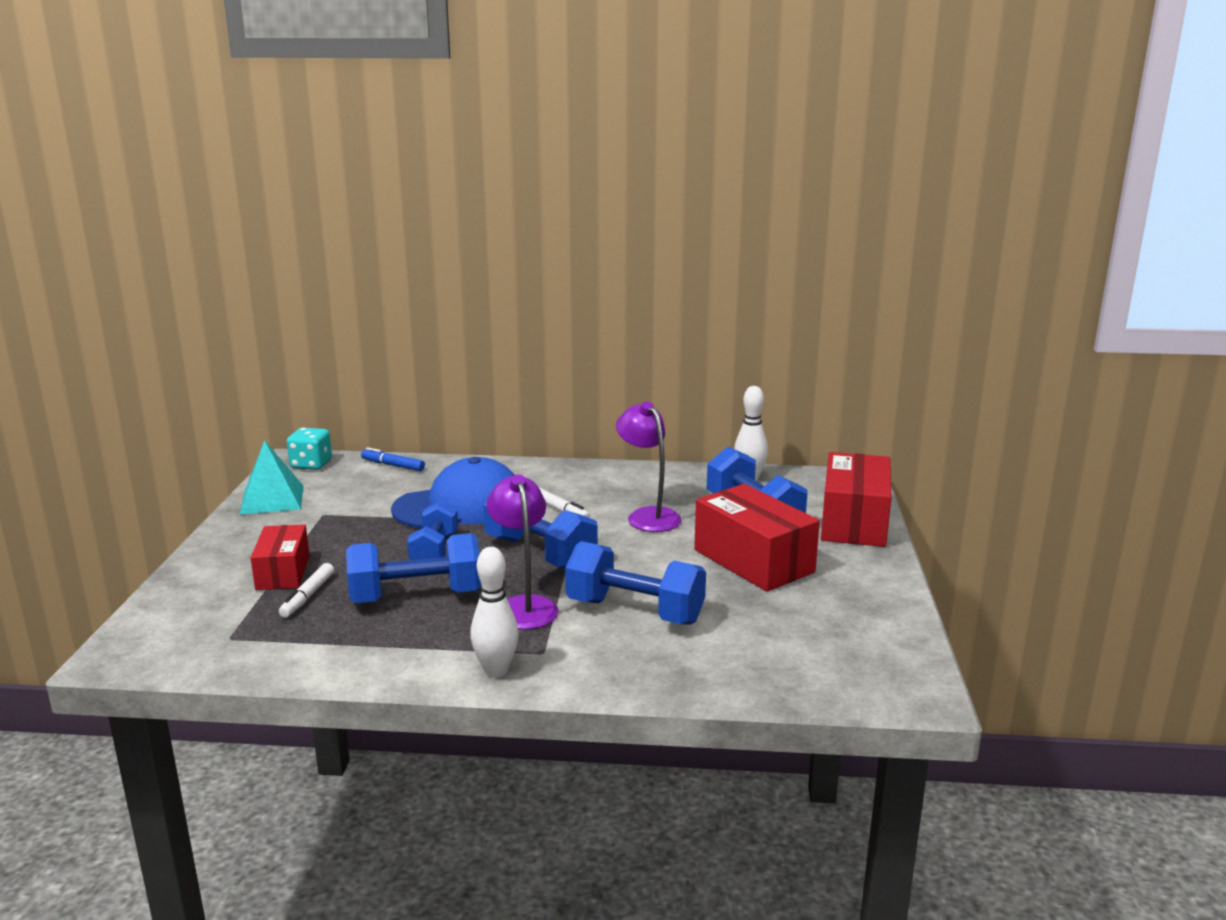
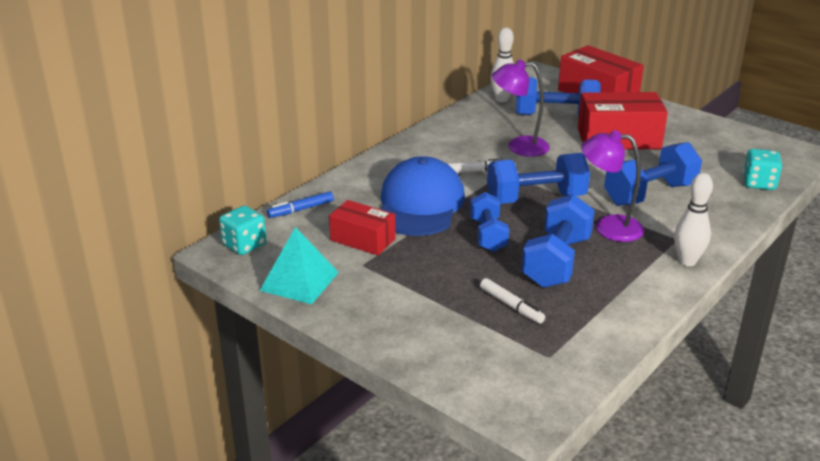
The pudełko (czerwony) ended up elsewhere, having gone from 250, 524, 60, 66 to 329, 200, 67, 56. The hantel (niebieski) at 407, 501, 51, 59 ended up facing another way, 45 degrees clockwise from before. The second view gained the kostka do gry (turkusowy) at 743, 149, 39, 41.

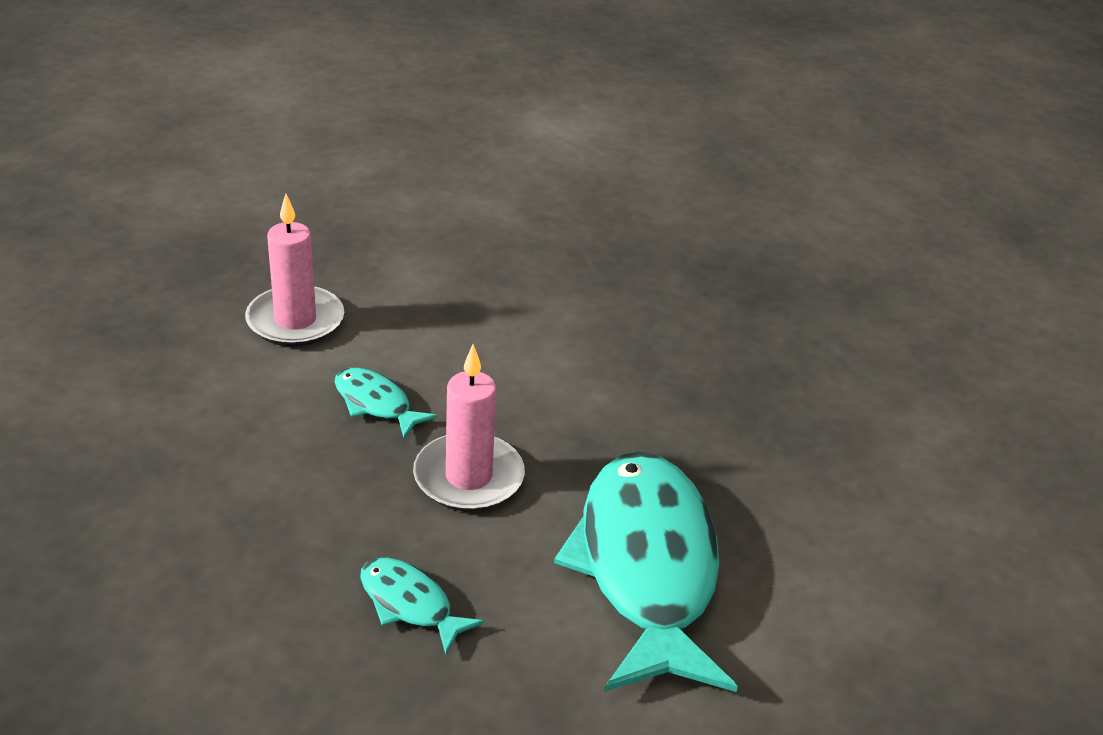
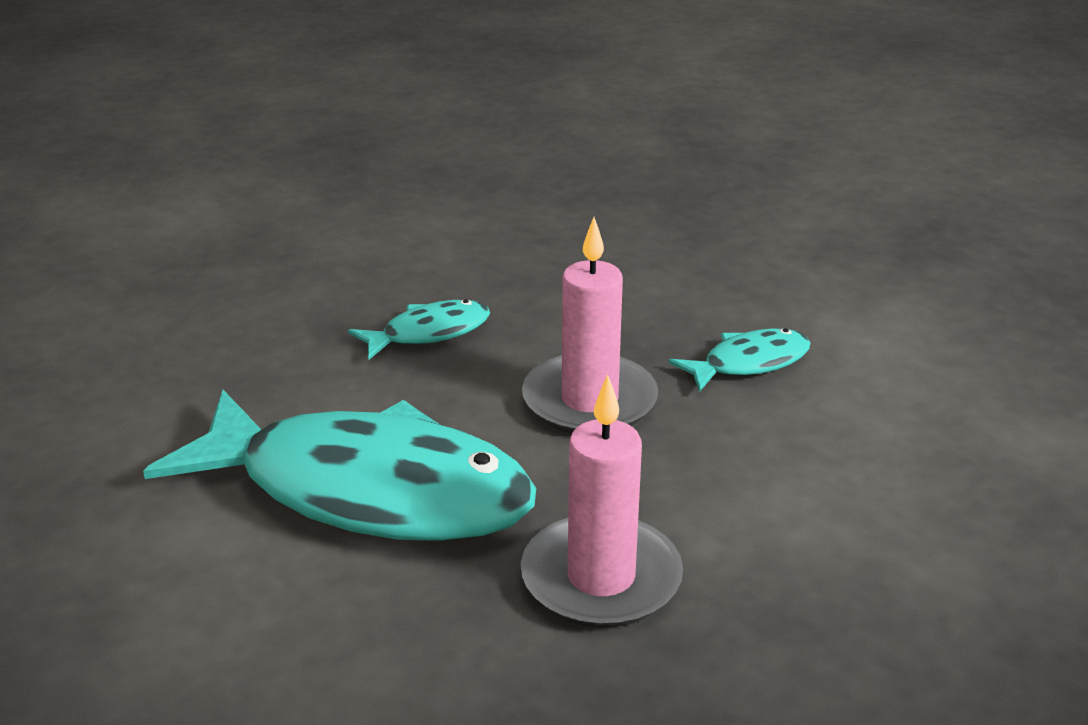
The świeca (różowy) ended up elsewhere, having gone from 245, 194, 99, 153 to 521, 374, 162, 254.

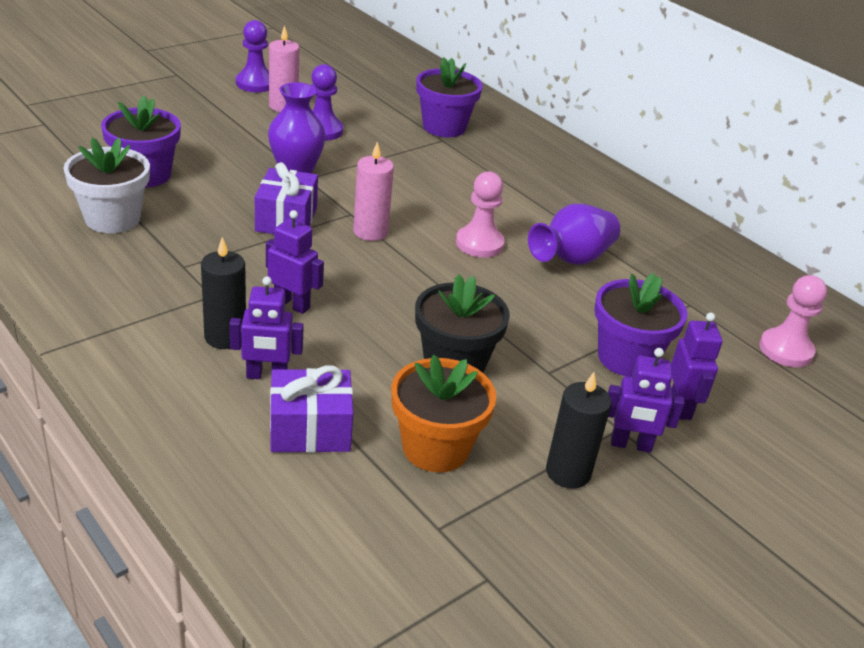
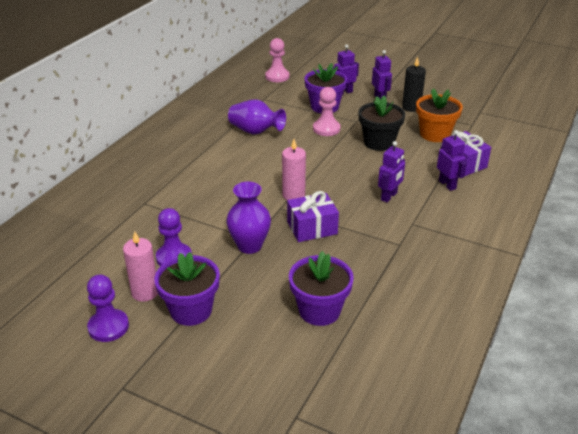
The second view lost the doniczka (biały) at 63, 138, 87, 95. The second view lost the świeca (czarny) at 201, 237, 45, 112. The robot (fioletowy) at 266, 210, 58, 104 ended up facing another way, 150 degrees counterclockwise from before. The doniczka (fioletowy) ended up elsewhere, having gone from 417, 57, 66, 80 to 154, 252, 66, 74. The pionek (różowy) ended up elsewhere, having gone from 456, 171, 49, 86 to 313, 87, 28, 49.

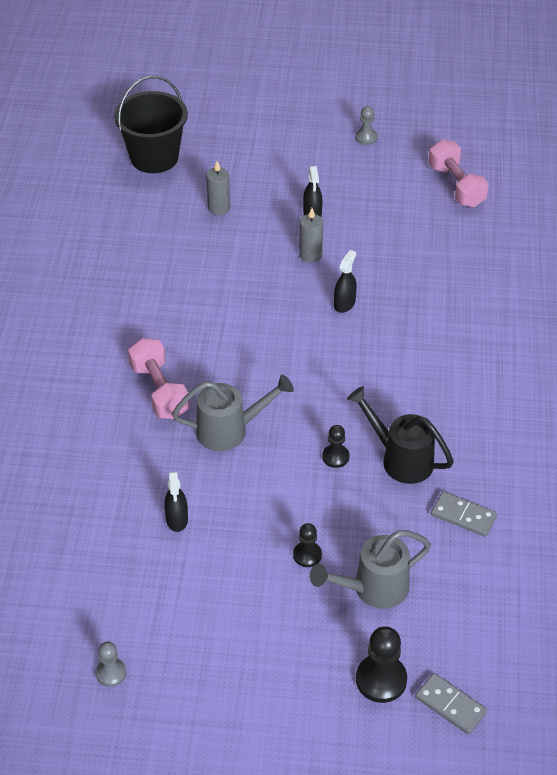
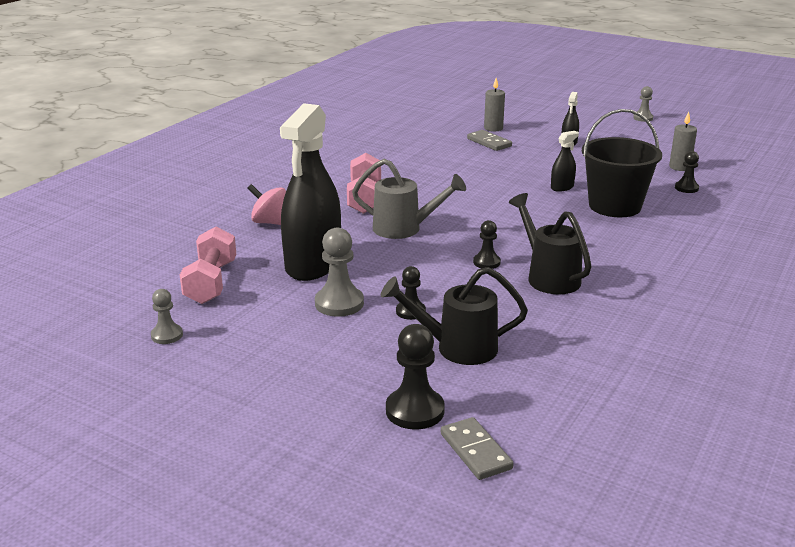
The wiadro (czarny) ended up elsewhere, having gone from 114, 75, 74, 98 to 582, 109, 80, 108. The size of the spryskiwacz (czarny) at 164, 471, 24, 61 changed by a factor of 2.39. The świeca (szary) ended up elsewhere, having gone from 299, 208, 24, 55 to 669, 112, 28, 59. What was the konewka (szary) at 310, 530, 121, 79 turned into the konewka (czarny) at 381, 267, 147, 98. The hantel (różowy) ended up elsewhere, having gone from 428, 139, 61, 68 to 180, 227, 56, 77. The kostka domina (szary) ended up elsewhere, having gone from 431, 491, 66, 46 to 467, 130, 45, 21. The second view gained the bączek (różowy) at 248, 184, 38, 41. The second view gained the pionek (szary) at 315, 227, 49, 90. The second view gained the pionek (czarny) at 675, 151, 24, 42.

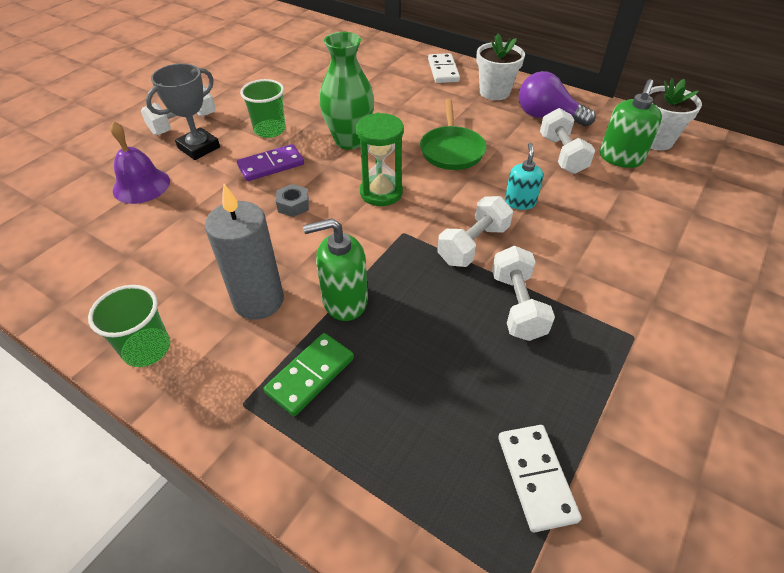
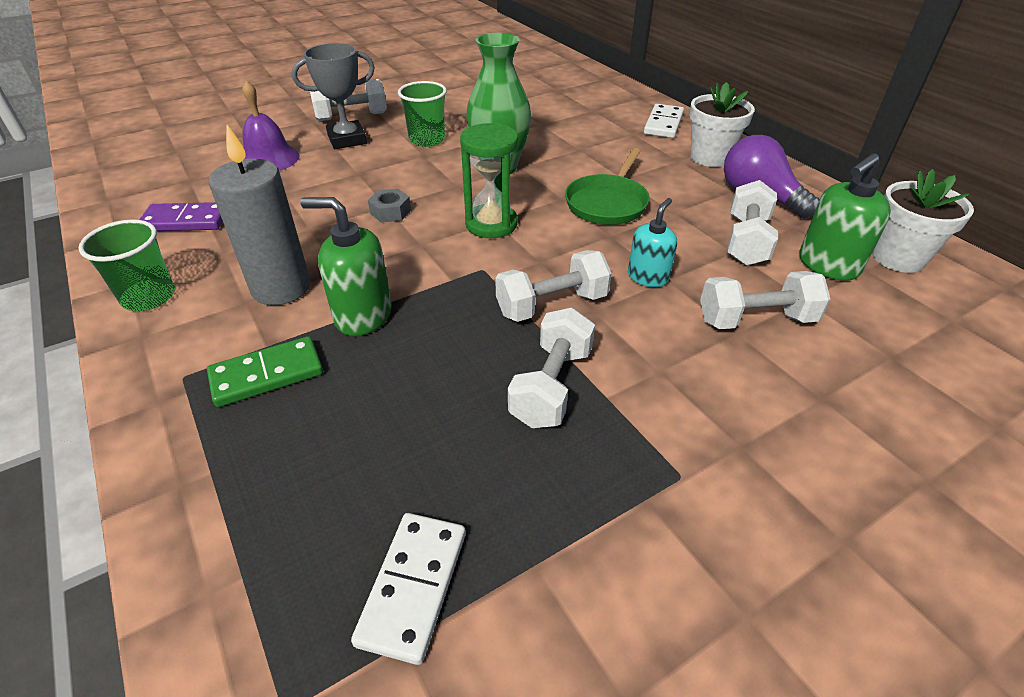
The kostka domina (fioletowy) ended up elsewhere, having gone from 237, 144, 67, 37 to 139, 202, 84, 29. The second view gained the hantel (biały) at 700, 271, 130, 58.

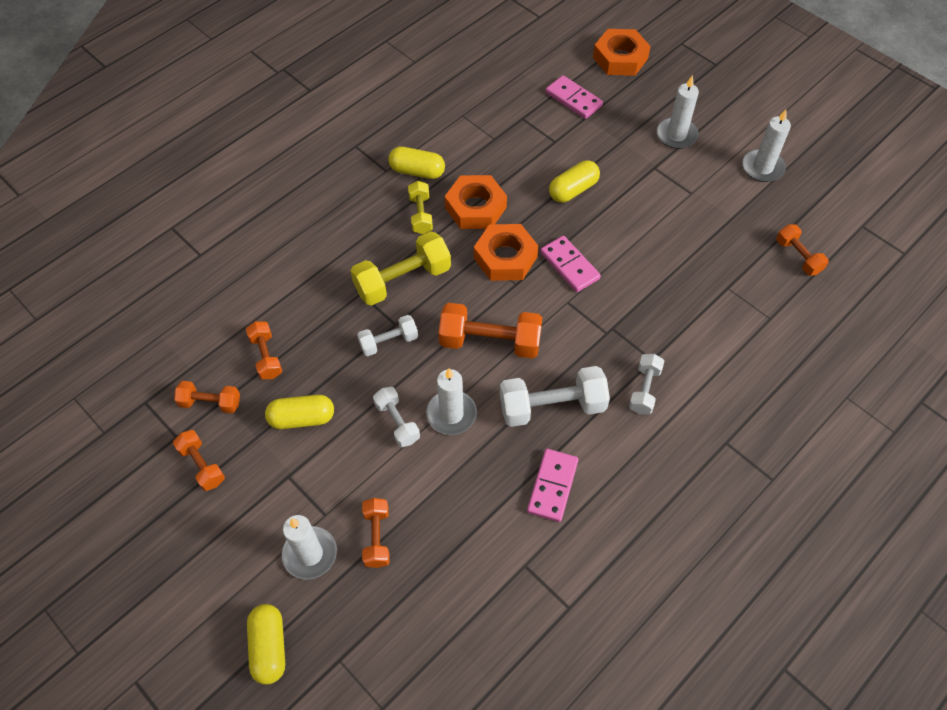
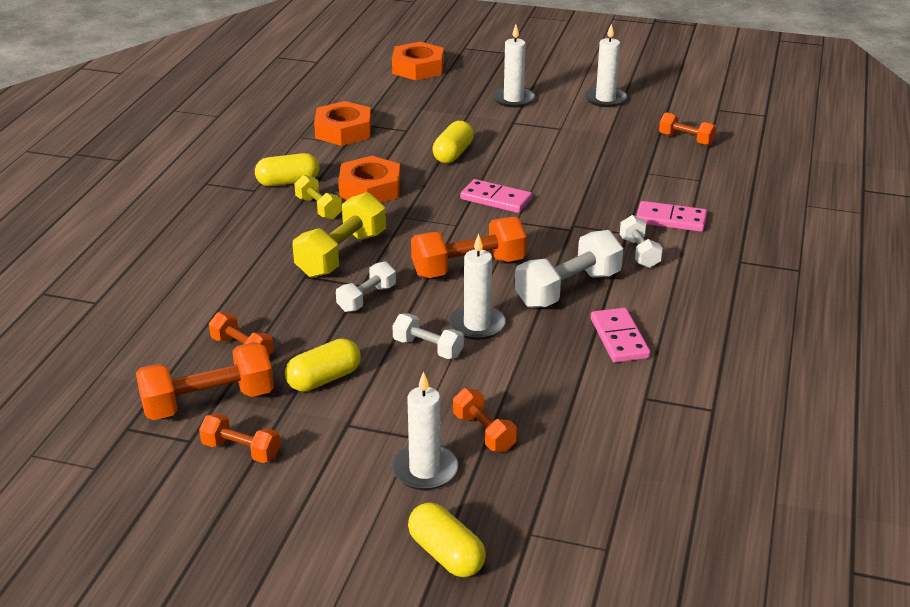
The size of the hantel (pomarańczowy) at 174, 381, 66, 32 changed by a factor of 1.73. The nakrętka (pomarańczowy) ended up elsewhere, having gone from 474, 224, 64, 57 to 314, 101, 58, 45. The kostka domina (różowy) ended up elsewhere, having gone from 546, 75, 57, 44 to 636, 201, 71, 31.

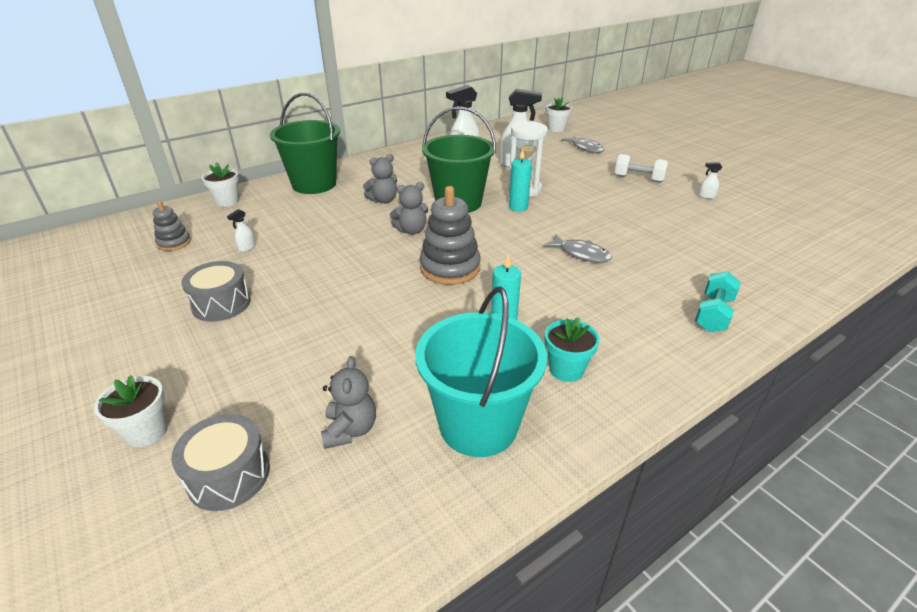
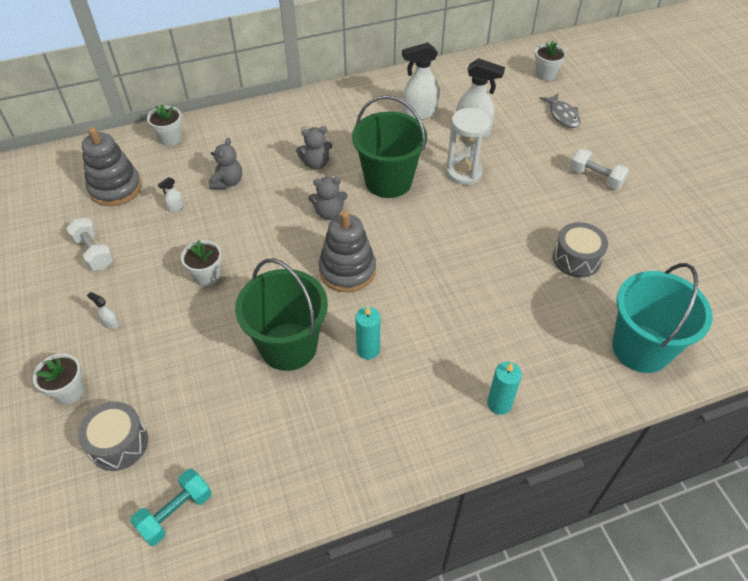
The size of the zabawka nakładanka (szary) at 153, 201, 38, 50 changed by a factor of 1.79. The bęben (szary) ended up elsewhere, having gone from 181, 261, 70, 61 to 553, 222, 55, 56. The wiadro (zielony) ended up elsewhere, having gone from 270, 93, 70, 101 to 235, 258, 93, 113. The miś (szary) ended up elsewhere, having gone from 321, 356, 55, 93 to 209, 138, 33, 51. The wiadro (turkusowy) ended up elsewhere, having gone from 415, 287, 132, 170 to 612, 263, 101, 110. The świeca (turkusowy) ended up elsewhere, having gone from 509, 149, 23, 63 to 487, 362, 35, 53. The second view lost the ryba (szary) at 543, 234, 69, 29. The second view lost the doniczka (turkusowy) at 545, 317, 55, 65. The hantel (turkusowy) ended up elsewhere, having gone from 695, 271, 46, 61 to 130, 469, 82, 77. The spryskiwacz (biały) ended up elsewhere, having gone from 698, 162, 24, 37 to 87, 292, 33, 37. The second view gained the hantel (biały) at 66, 218, 48, 52. The second view gained the doniczka (biały) at 181, 240, 41, 47.

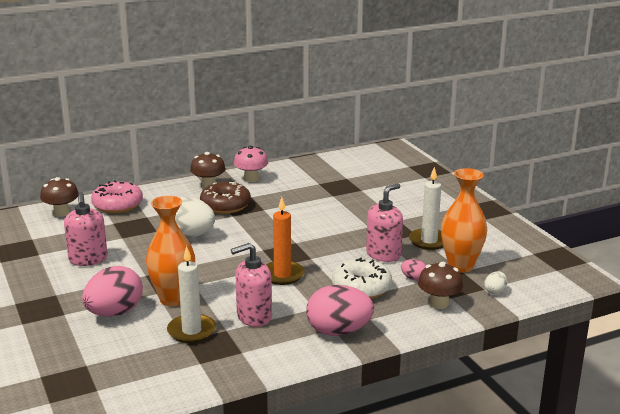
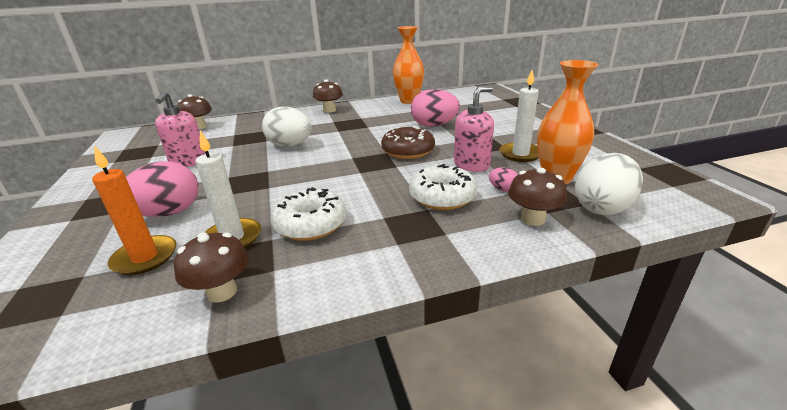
The second view lost the donut (różowy) at 91, 180, 52, 33. The wazon (pomarańczowy) ended up elsewhere, having gone from 146, 196, 49, 110 to 393, 26, 31, 78. The donut (brązowy) ended up elsewhere, having gone from 200, 182, 51, 32 to 381, 126, 54, 33. Where the dozownik mydła (różowy) stood at 231, 243, 41, 84, the donut (biały) came to stand at 271, 187, 76, 54. The second view lost the grzyb (różowy) at 234, 145, 34, 37. The świeca (pomarańczowy) ended up elsewhere, having gone from 266, 197, 39, 88 to 92, 146, 84, 129. The jajko (różowy) ended up elsewhere, having gone from 306, 285, 68, 51 to 411, 89, 49, 38. The size of the jajko (biały) at 484, 271, 23, 24 changed by a factor of 2.20. The second view gained the grzyb (brązowy) at 174, 232, 75, 71.

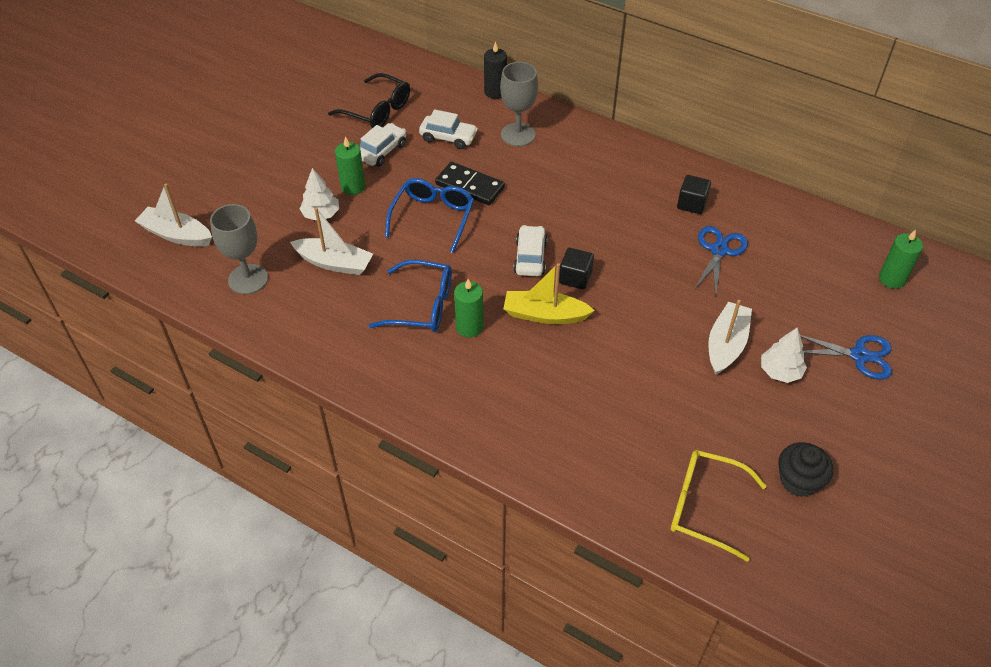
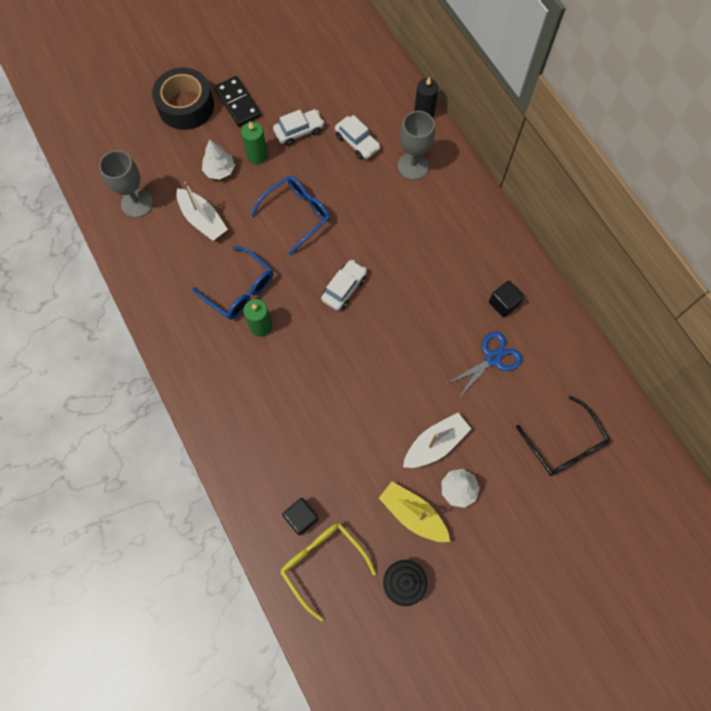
The second view lost the łódka (biały) at 135, 184, 77, 63. The okulary (czarny) ended up elsewhere, having gone from 328, 73, 82, 55 to 516, 395, 94, 81. The kostka domina (czarny) ended up elsewhere, having gone from 435, 162, 70, 43 to 214, 76, 47, 51. The łódka (żółty) ended up elsewhere, having gone from 503, 263, 92, 61 to 379, 482, 71, 60. The sześcian (czarny) ended up elsewhere, having gone from 559, 248, 35, 42 to 282, 498, 37, 38. The second view lost the nożyczki (niebieski) at 800, 335, 92, 45. The second view lost the świeca (zielony) at 879, 229, 44, 60. The second view gained the taśma klejąca (czarny) at 152, 67, 62, 63.

